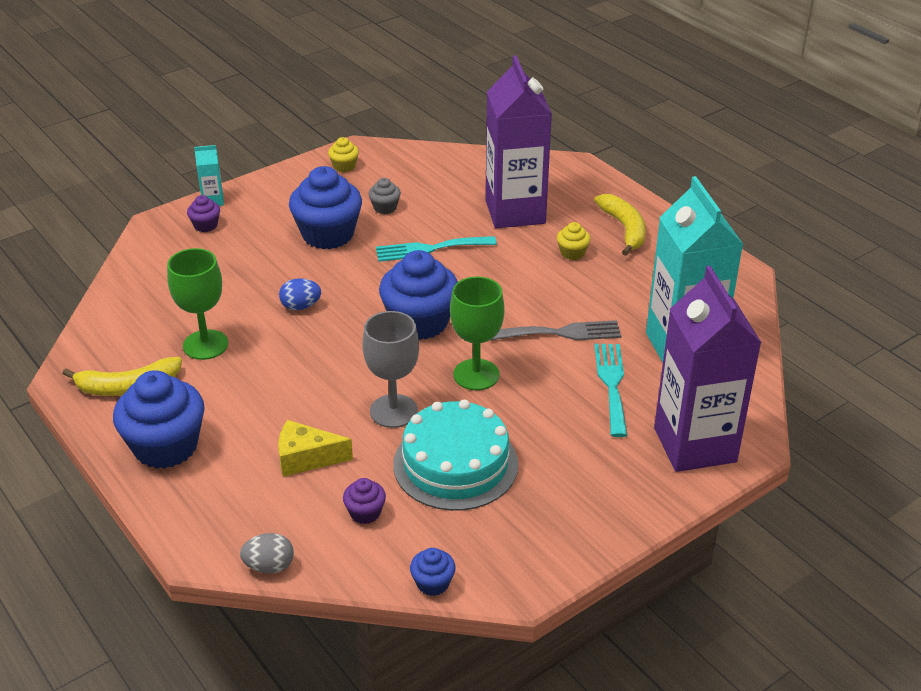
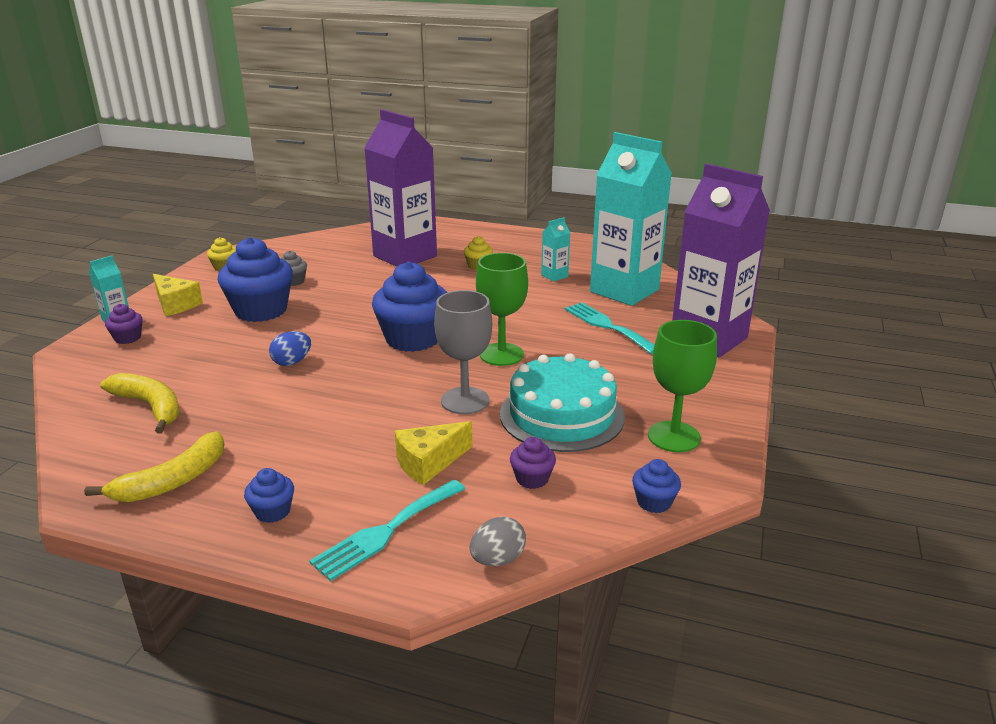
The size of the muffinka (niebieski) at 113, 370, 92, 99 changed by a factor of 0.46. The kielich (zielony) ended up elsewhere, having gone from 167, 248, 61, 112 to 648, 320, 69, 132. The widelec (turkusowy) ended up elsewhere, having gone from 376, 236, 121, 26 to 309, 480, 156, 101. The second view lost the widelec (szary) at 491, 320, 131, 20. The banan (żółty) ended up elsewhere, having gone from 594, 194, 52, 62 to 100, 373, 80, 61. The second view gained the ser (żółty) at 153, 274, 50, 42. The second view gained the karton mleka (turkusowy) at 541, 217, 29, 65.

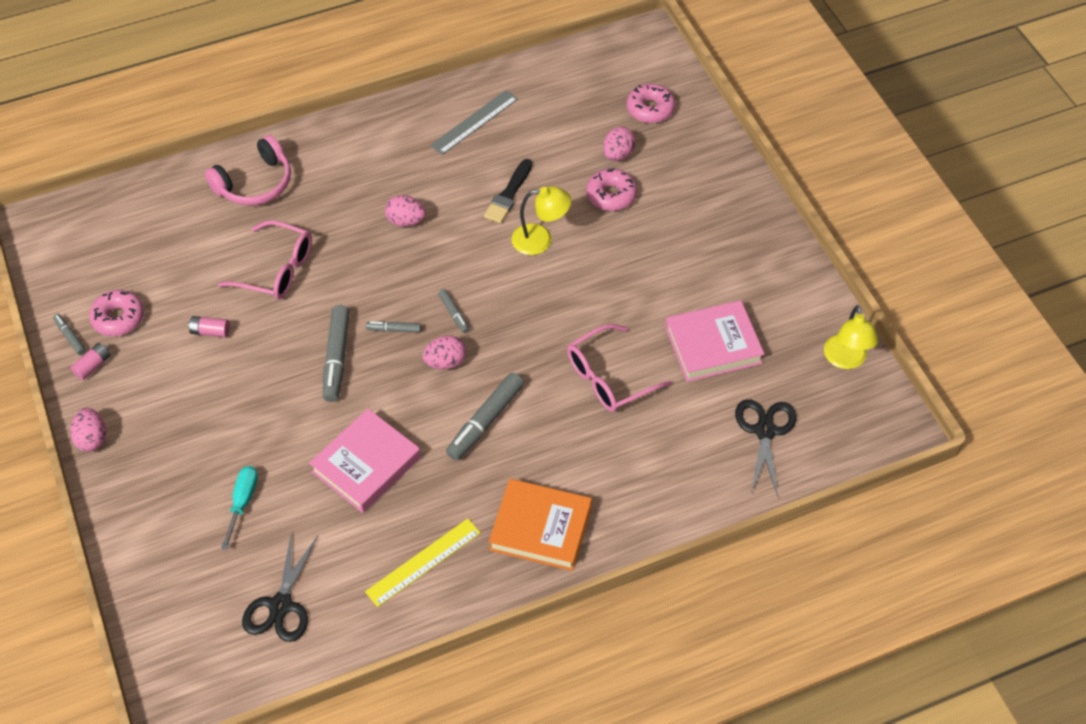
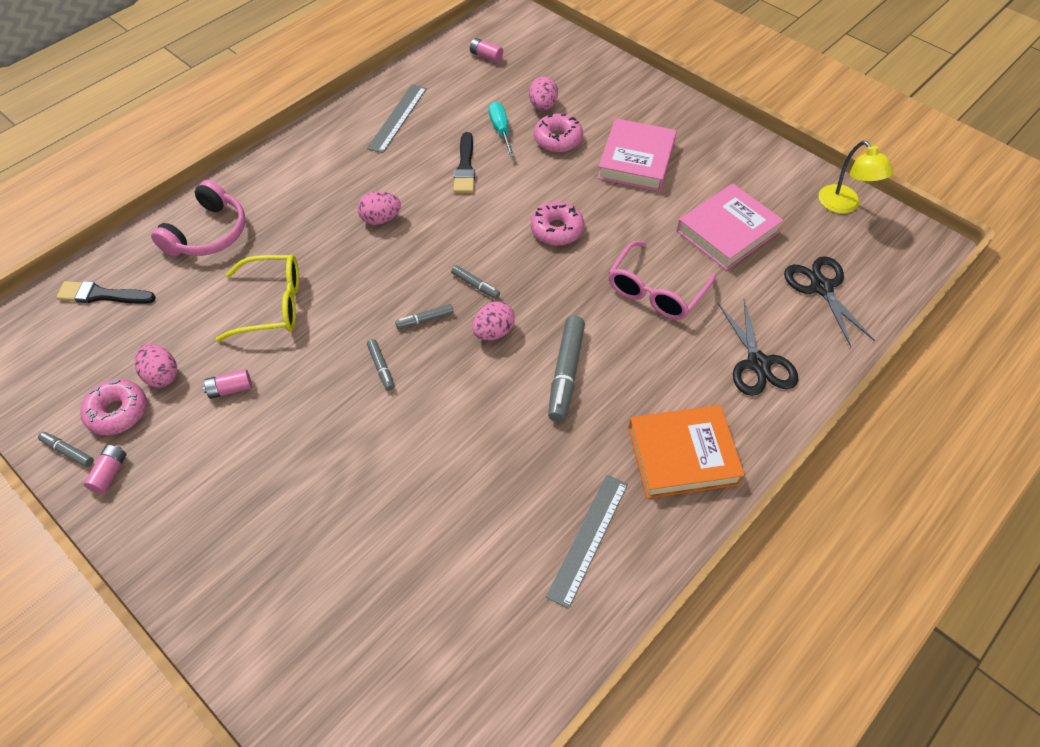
The jajko (różowy) ended up elsewhere, having gone from 70, 408, 36, 44 to 134, 344, 43, 43. What was the okulary (różowy) at 218, 220, 94, 79 turned into the okulary (żółty) at 216, 255, 83, 87. The śrubokręt (turkusowy) ended up elsewhere, having gone from 221, 466, 37, 84 to 489, 102, 26, 55. The nożyczki (czarny) ended up elsewhere, having gone from 242, 531, 76, 111 to 718, 299, 80, 97. The książka (różowy) ended up elsewhere, having gone from 309, 409, 112, 104 to 597, 118, 80, 73. The size of the flamaster (szary) at 323, 305, 27, 97 changed by a factor of 0.52. What was the linijka (żółty) at 365, 518, 116, 89 turned into the linijka (szary) at 546, 475, 82, 134. The second view lost the lampka (żółty) at 511, 186, 60, 69. The donut (różowy) ended up elsewhere, having gone from 627, 84, 48, 39 to 531, 202, 53, 43. The second view gained the pędzel (czarny) at 56, 281, 100, 23. The second view gained the bateria (różowy) at 470, 38, 33, 24.

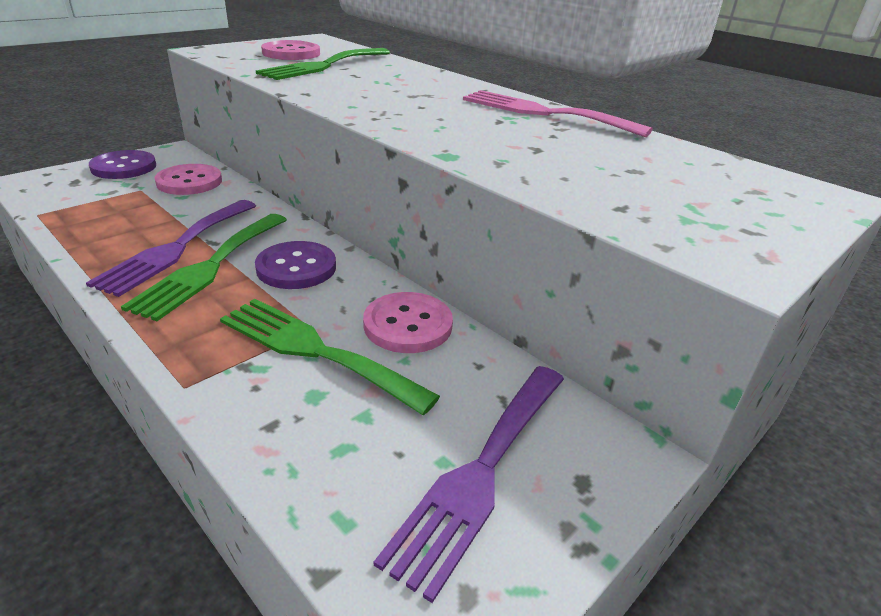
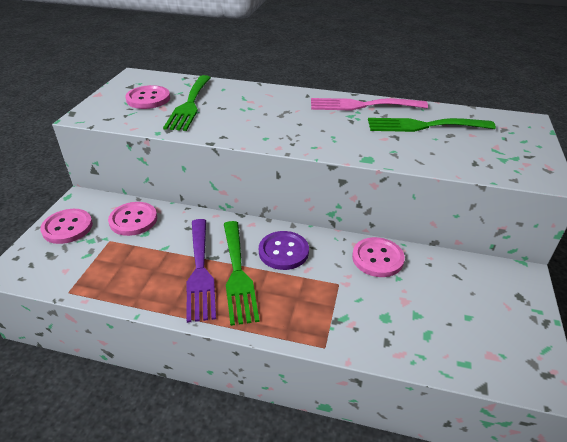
What was the guzik (fioletowy) at 89, 150, 67, 29 turned into the guzik (różowy) at 40, 209, 53, 35. The widelec (zielony) ended up elsewhere, having gone from 220, 299, 220, 116 to 368, 118, 128, 14. The second view lost the widelec (fioletowy) at 374, 366, 190, 237.

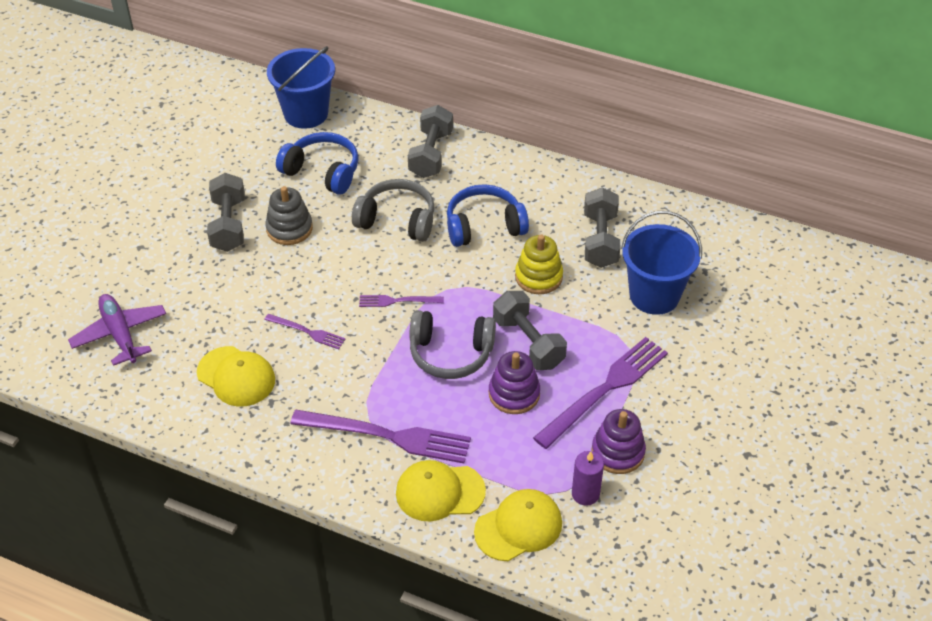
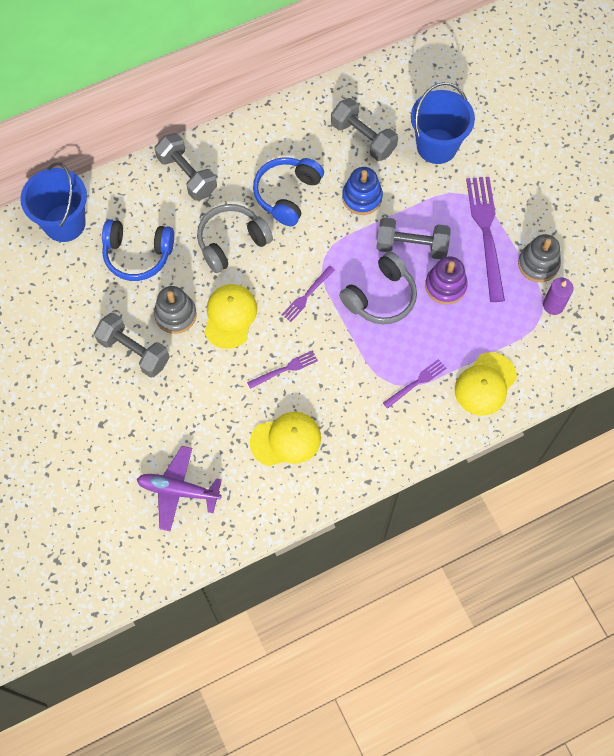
The słuchawki (niebieski) at 276, 132, 83, 63 ended up facing another way, 150 degrees counterclockwise from before. The size of the widelec (fioletowy) at 290, 410, 181, 53 changed by a factor of 0.51. The czapka (żółty) ended up elsewhere, having gone from 474, 489, 88, 72 to 205, 284, 52, 65. What was the zabawka nakładanka (żółty) at 515, 235, 48, 59 turned into the zabawka nakładanka (niebieski) at 342, 167, 41, 48. What was the zabawka nakładanka (fioletowy) at 591, 409, 55, 65 turned into the zabawka nakładanka (szary) at 518, 234, 43, 48.

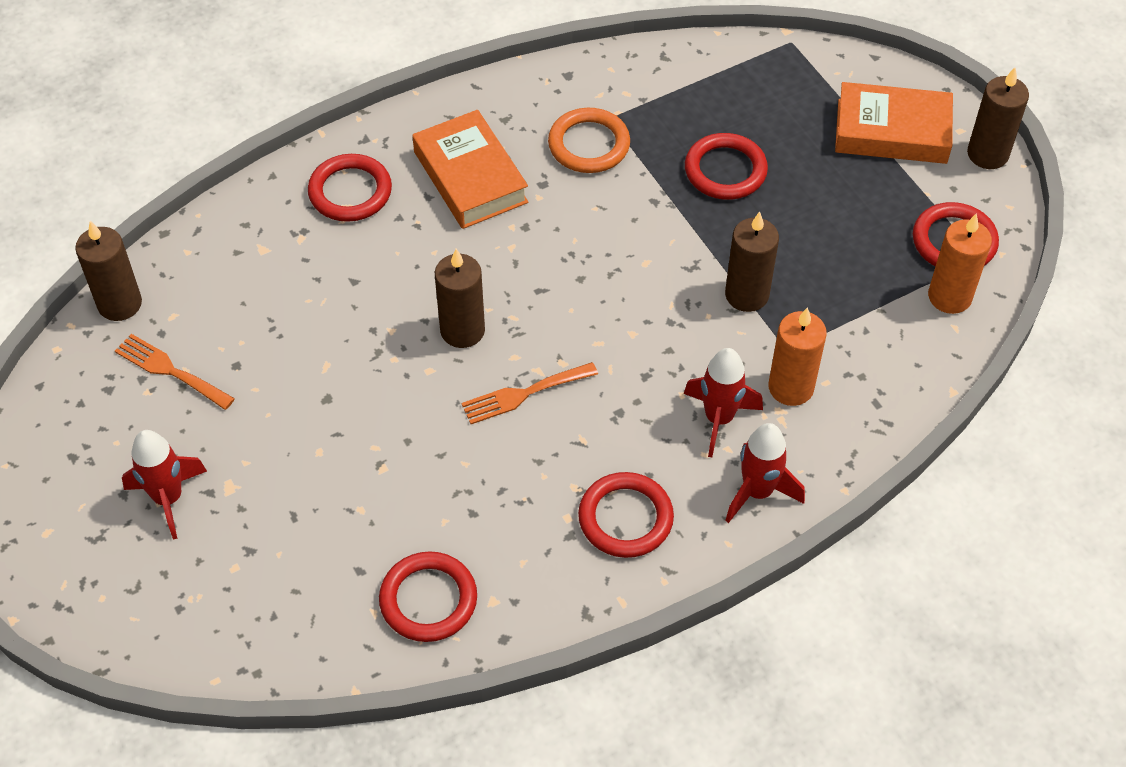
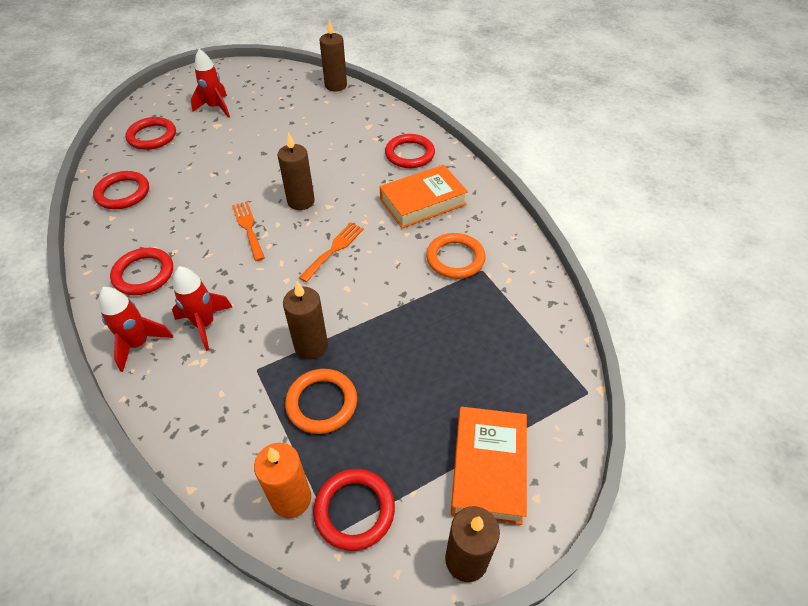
The widelec (pomarańczowy) ended up elsewhere, having gone from 115, 334, 120, 76 to 299, 223, 65, 59. The pierścień (czerwony) ended up elsewhere, having gone from 685, 133, 83, 67 to 125, 117, 51, 33. The second view lost the świeca (pomarańczowy) at 769, 307, 58, 99. The second view gained the pierścień (pomarańczowy) at 285, 369, 72, 65.

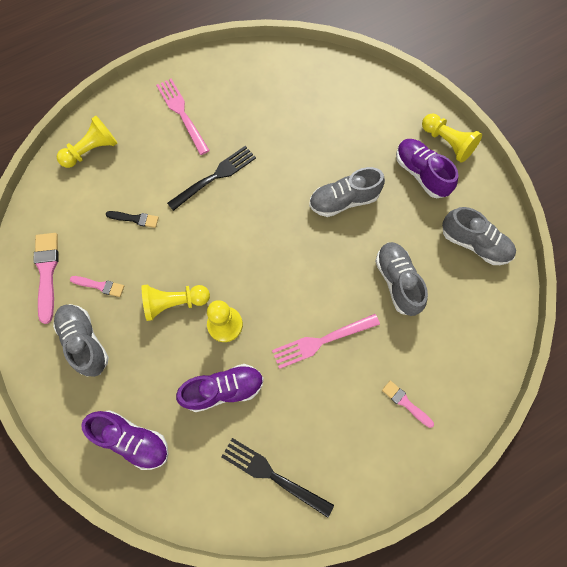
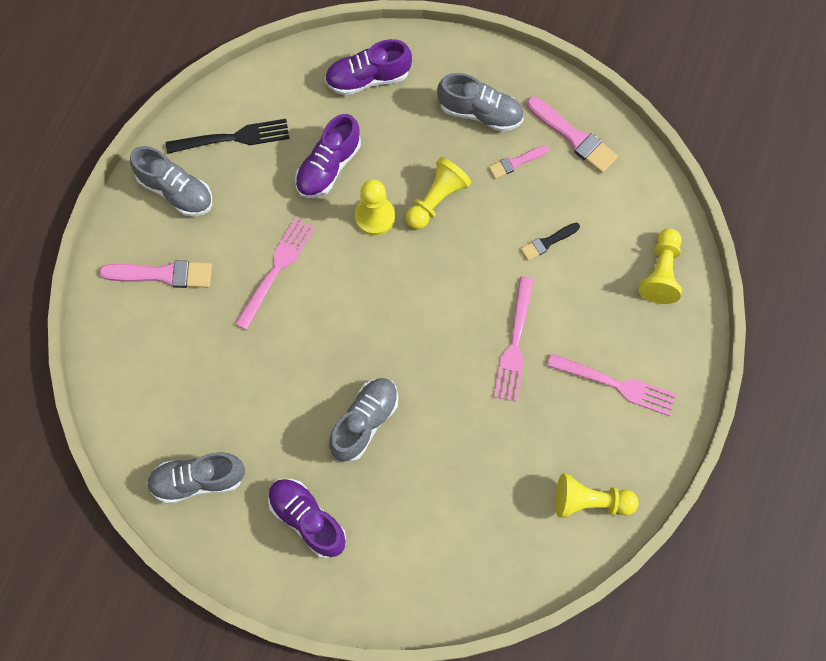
What was the widelec (czarny) at 167, 146, 89, 65 turned into the widelec (różowy) at 494, 276, 40, 126. The but (szary) ended up elsewhere, having gone from 375, 242, 53, 74 to 130, 146, 82, 71. The size of the pędzel (różowy) at 382, 381, 52, 47 changed by a factor of 1.71. The but (fioletowy) at 396, 139, 62, 59 ended up facing another way, 150 degrees counterclockwise from before. The pionek (żółty) ended up elsewhere, having gone from 422, 113, 60, 50 to 555, 473, 84, 45.

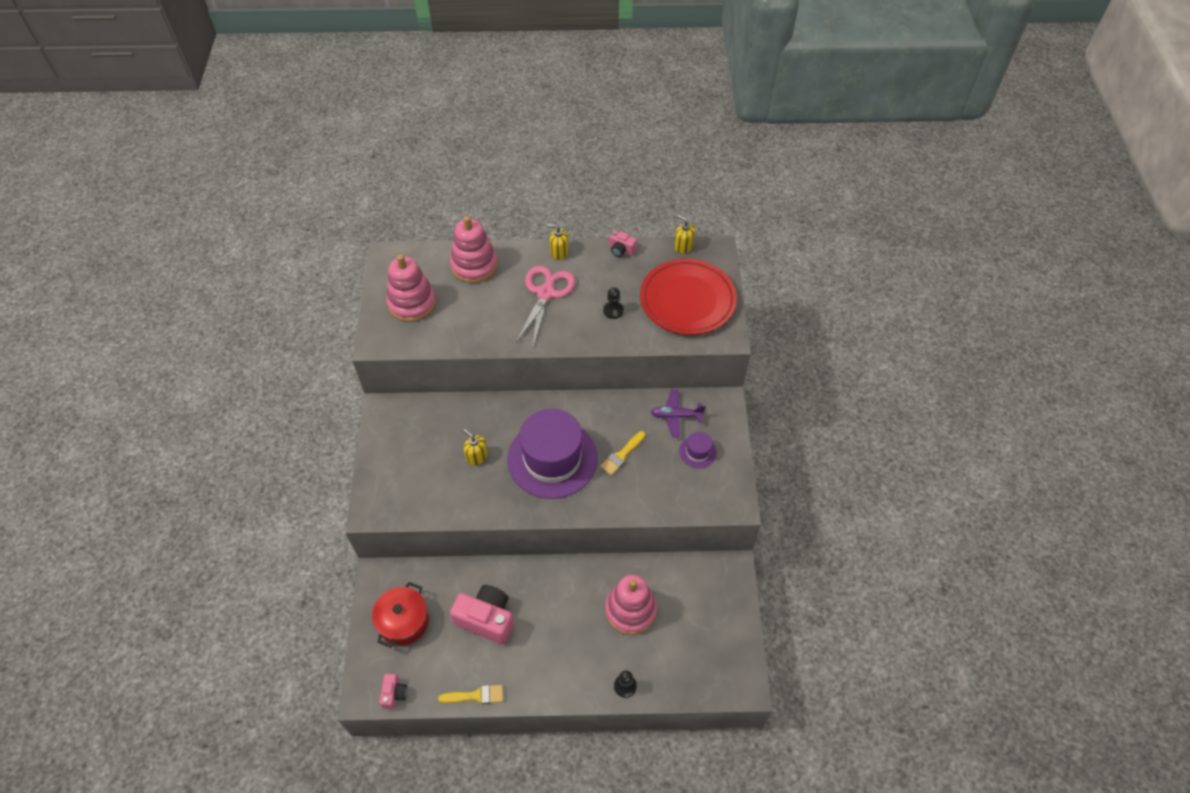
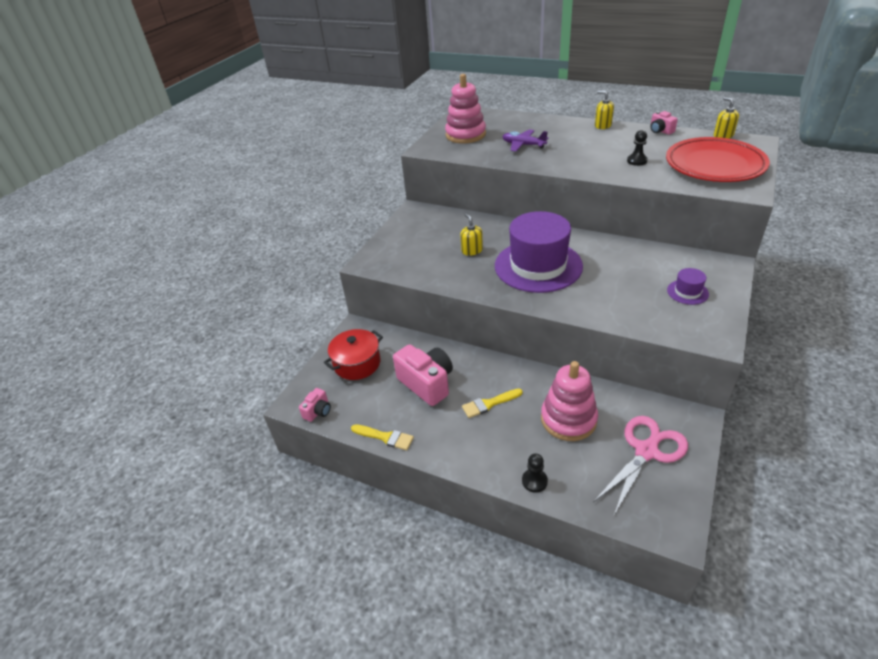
The second view lost the zabawka nakładanka (różowy) at 450, 216, 48, 67. The nożyczki (różowy) ended up elsewhere, having gone from 516, 266, 59, 81 to 593, 416, 95, 99. The pędzel (żółty) ended up elsewhere, having gone from 600, 431, 45, 45 to 462, 388, 61, 30. The samolot (fioletowy) ended up elsewhere, having gone from 651, 389, 55, 49 to 502, 129, 46, 22.

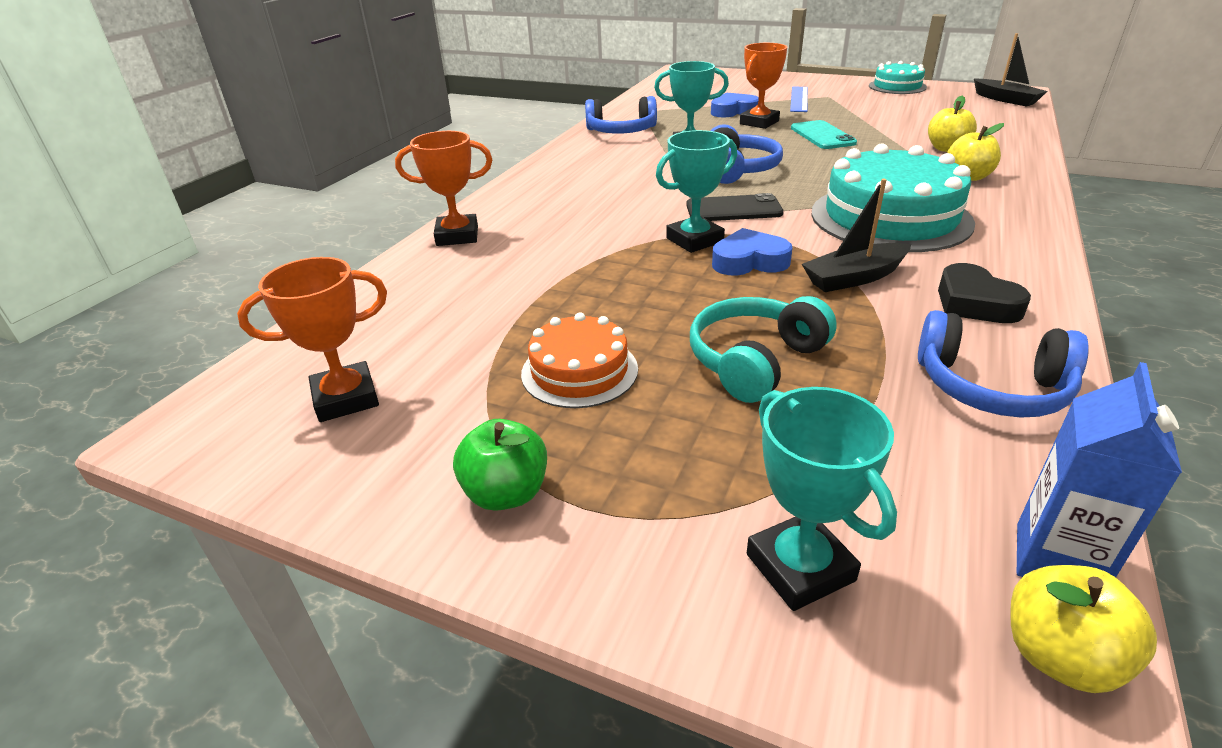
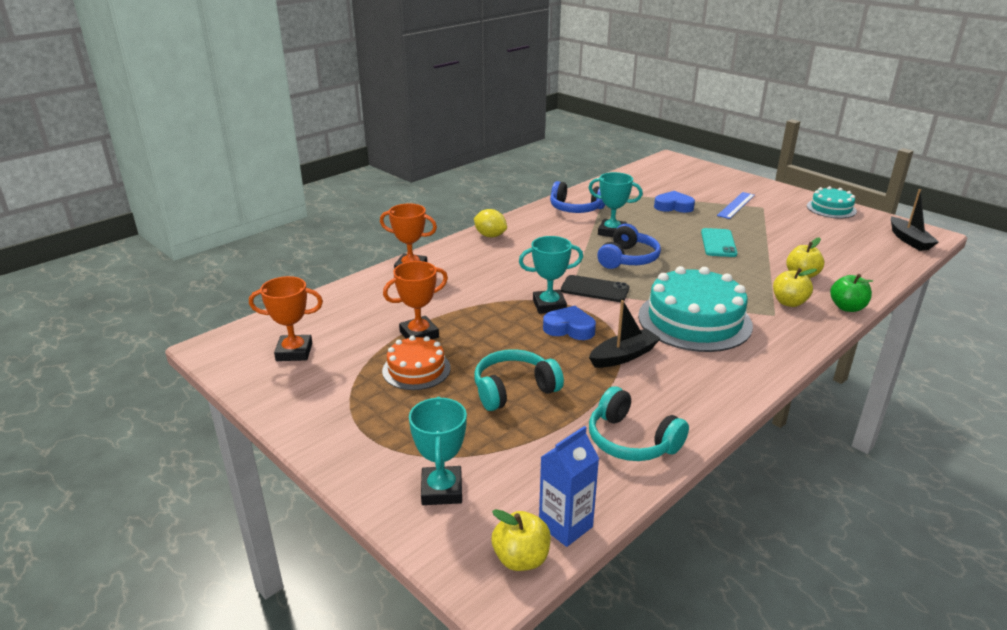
The jabłko (zielony) ended up elsewhere, having gone from 453, 419, 94, 92 to 830, 274, 43, 38. The puchar (pomarańczowy) ended up elsewhere, having gone from 740, 43, 47, 86 to 383, 261, 65, 78. The łódka (czarny) at 802, 179, 109, 113 ended up facing another way, 150 degrees clockwise from before. What was the słuchawki (niebieski) at 918, 310, 171, 108 turned into the słuchawki (turkusowy) at 589, 386, 100, 75. The second view lost the serce (czarny) at 938, 263, 93, 60. The second view gained the cytryna (żółty) at 474, 209, 33, 28.

